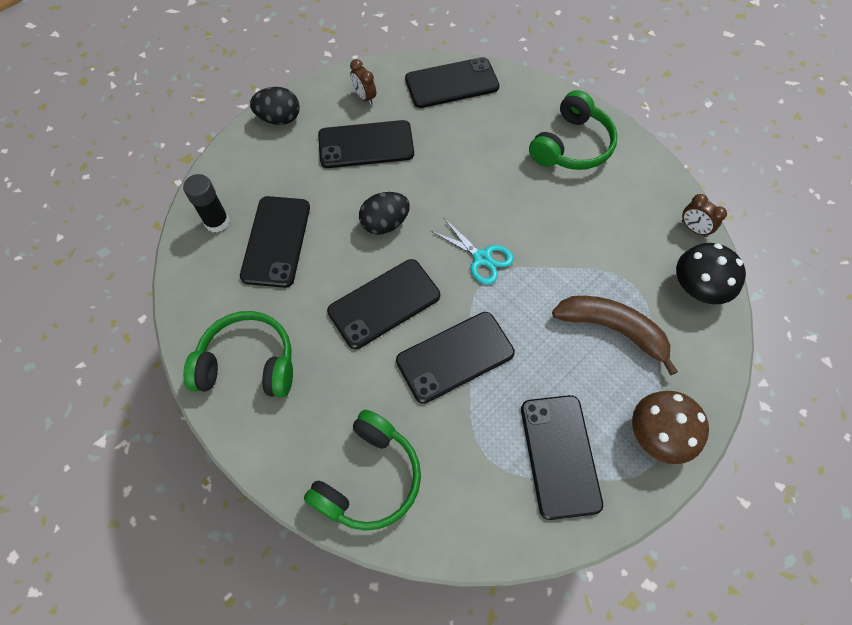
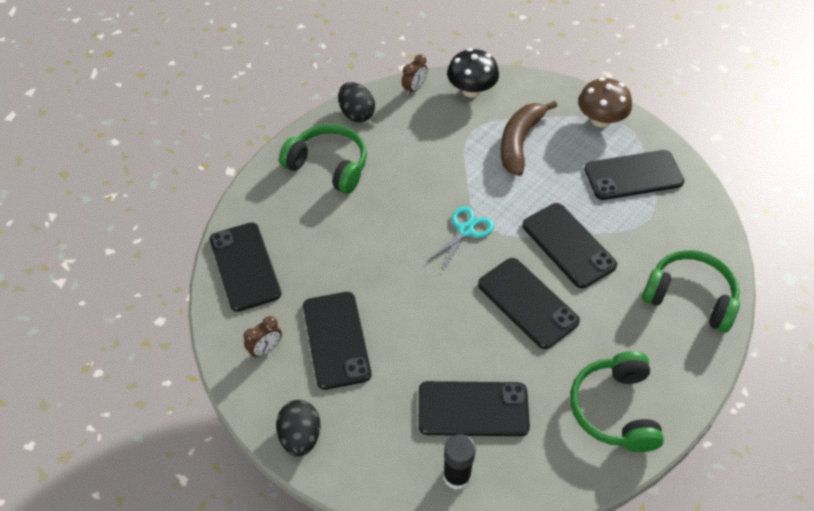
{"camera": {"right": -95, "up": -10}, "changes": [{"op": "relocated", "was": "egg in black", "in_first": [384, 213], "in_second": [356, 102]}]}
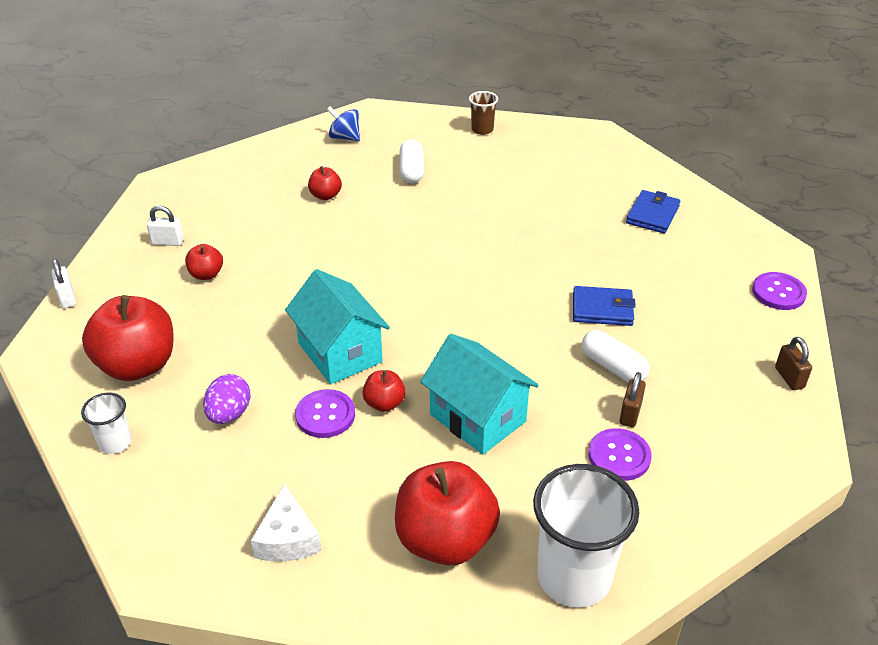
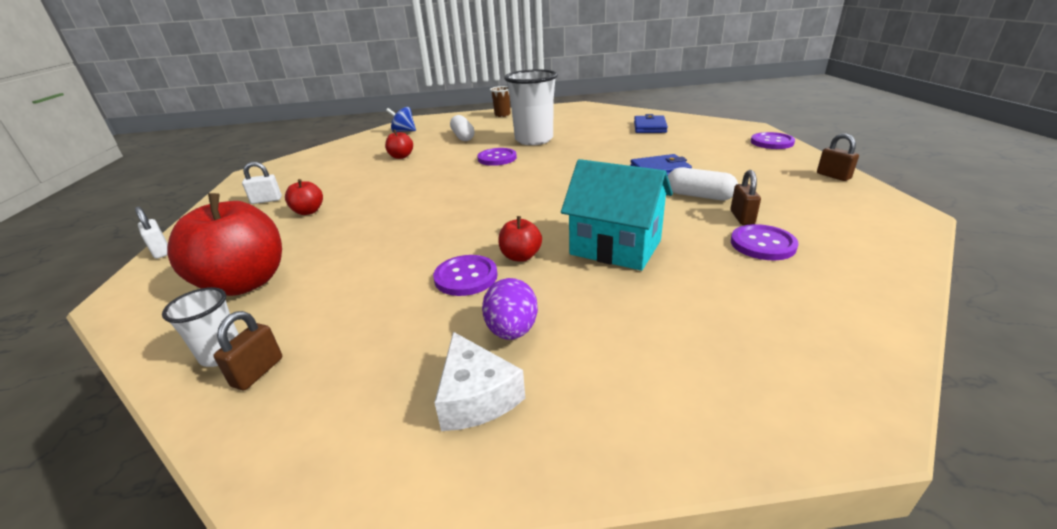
{"camera": {"right": -15, "up": -10}, "changes": [{"op": "missing", "was": "house in turquoise", "in_first": [337, 326]}, {"op": "missing", "was": "apple in red", "in_first": [447, 513]}, {"op": "appeared", "now": "padlock in brown", "in_second": [247, 350]}, {"op": "appeared", "now": "button in purple", "in_second": [497, 157]}, {"op": "relocated", "was": "egg in purple", "in_first": [227, 399], "in_second": [510, 309]}, {"op": "relocated", "was": "cup in white", "in_first": [586, 536], "in_second": [531, 107]}]}
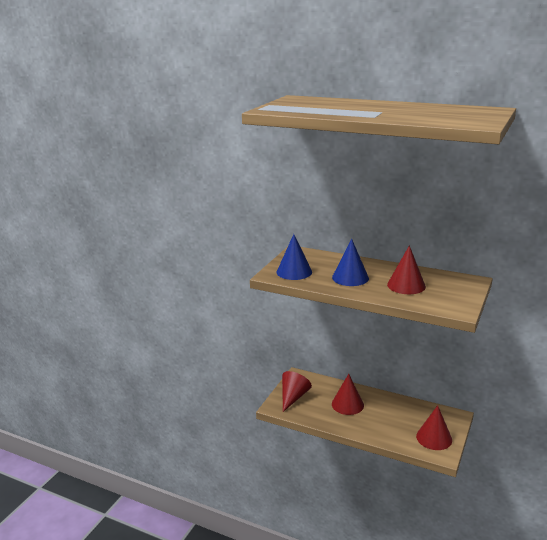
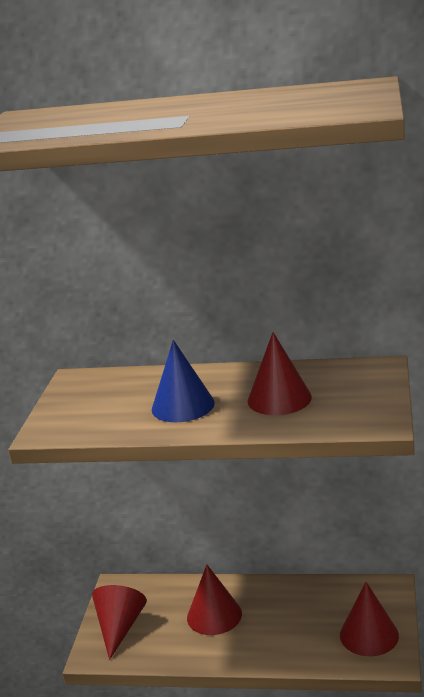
{"camera": {"right": -15, "up": 0}, "changes": [{"op": "missing", "was": "cone in blue", "in_first": [294, 257]}]}
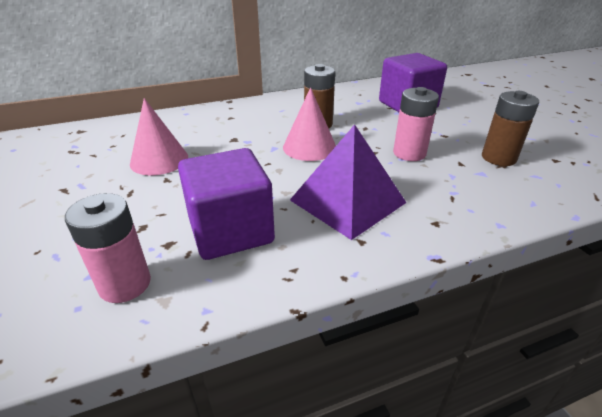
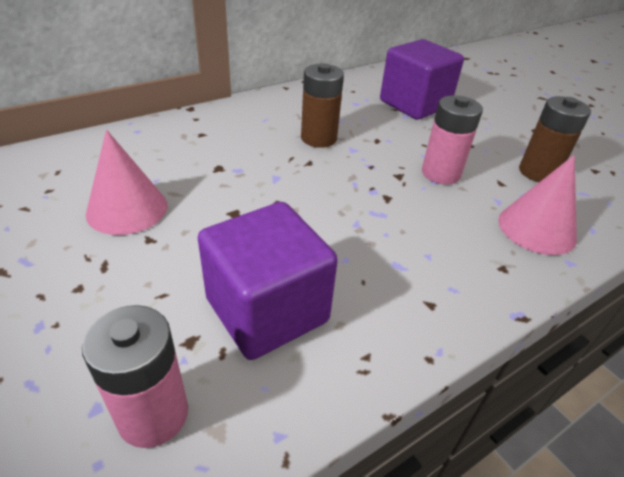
{"camera": {"right": -15, "up": 5}, "changes": [{"op": "missing", "was": "pyramid in purple", "in_first": [348, 182]}, {"op": "relocated", "was": "cone in pink", "in_first": [309, 124], "in_second": [537, 205]}]}
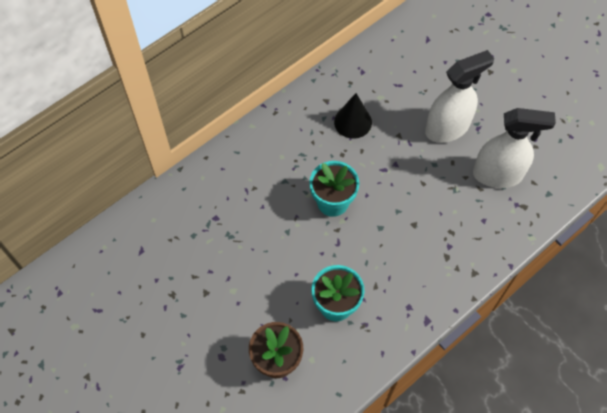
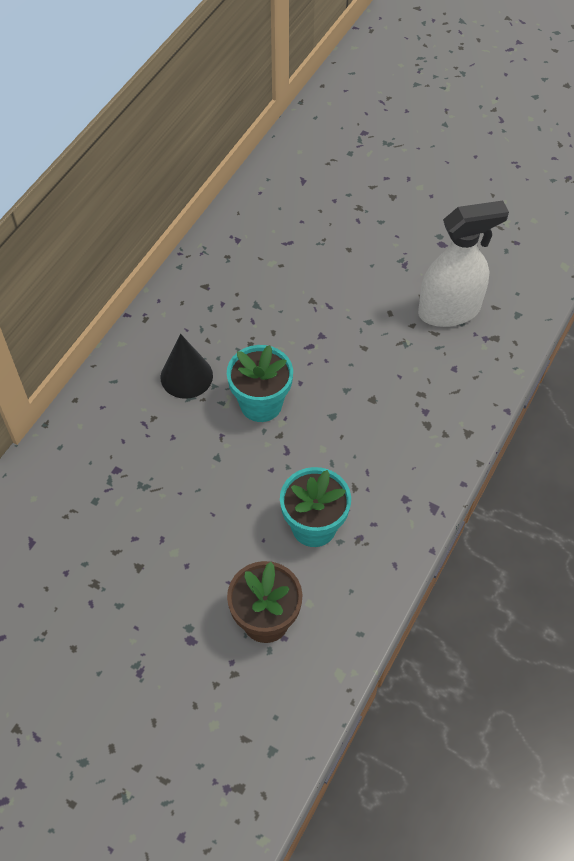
{"camera": {"right": -20, "up": -5}, "changes": [{"op": "missing", "was": "spray bottle in white", "in_first": [459, 96]}, {"op": "relocated", "was": "cone in black", "in_first": [353, 116], "in_second": [186, 366]}]}
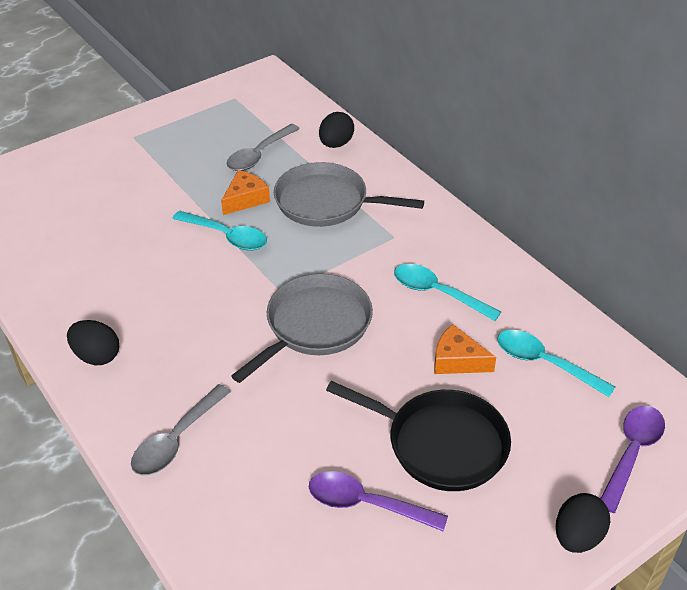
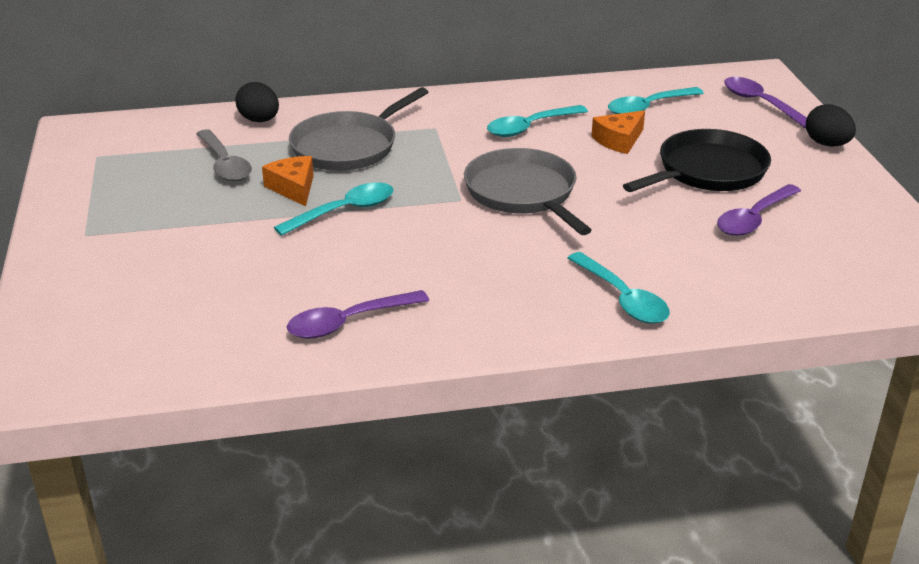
{"camera": {"right": -65, "up": -10}, "changes": [{"op": "missing", "was": "egg in black", "in_first": [93, 342]}, {"op": "appeared", "now": "spoon in purple", "in_second": [358, 314]}, {"op": "colour", "was": "spoon in grey", "now": "spoon in turquoise", "in_first": [181, 430], "in_second": [619, 288]}]}
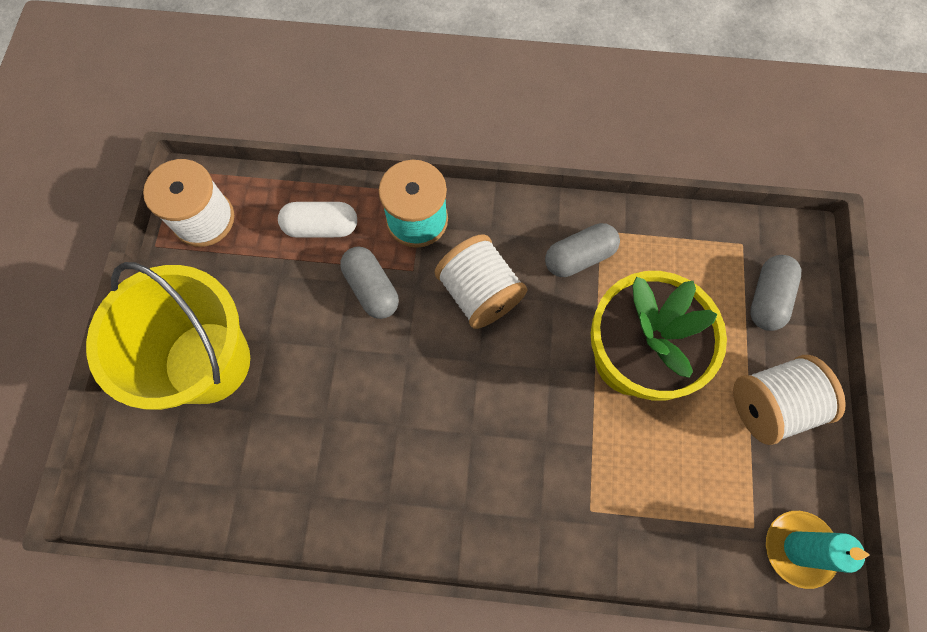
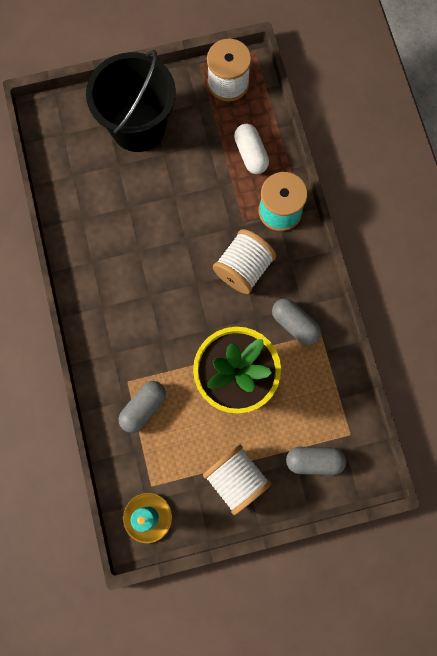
{"camera": {"right": 70, "up": 5}, "changes": [{"op": "relocated", "was": "capsule in grey", "in_first": [369, 283], "in_second": [142, 407]}, {"op": "colour", "was": "bucket in yellow", "now": "bucket in black", "in_first": [168, 336], "in_second": [131, 101]}]}
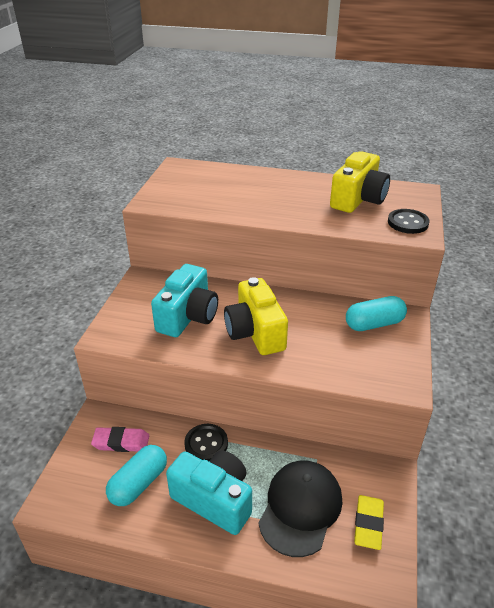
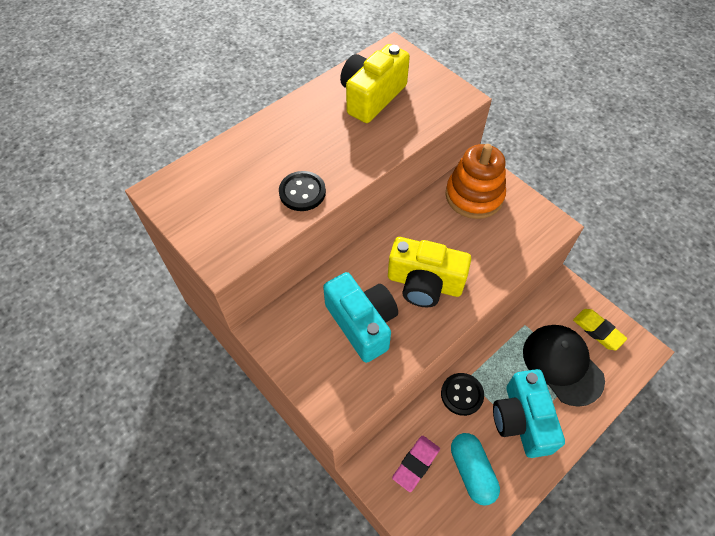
{"camera": {"right": -55, "up": 20}, "changes": [{"op": "relocated", "was": "button in black", "in_first": [409, 221], "in_second": [302, 191]}, {"op": "exchanged", "was": "capsule in turquoise", "now": "stacking toy in orange", "in_first": [376, 313], "in_second": [475, 181]}, {"op": "spun", "was": "camera in turquoise", "in_first": [209, 493], "in_second": [529, 413], "clockwise": -75}, {"op": "spun", "was": "camera in yellow", "in_first": [360, 182], "in_second": [375, 83], "clockwise": -120}]}
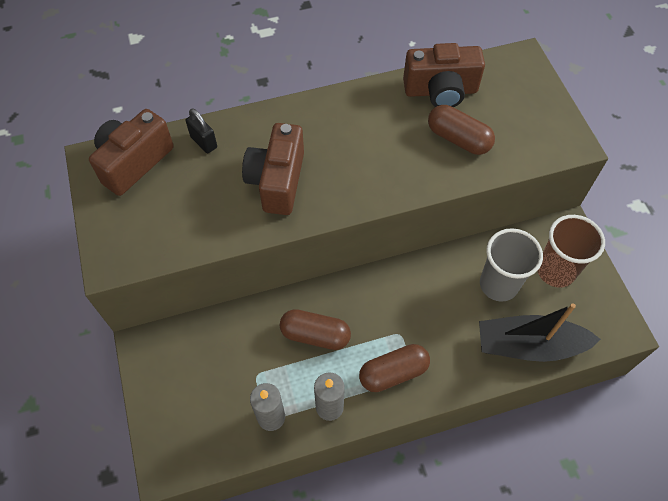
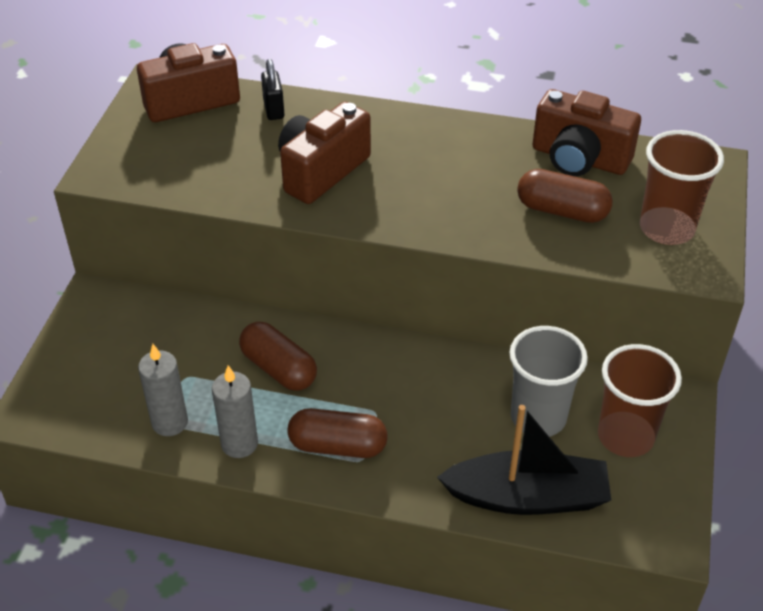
{"camera": {"right": 30, "up": -15}, "changes": [{"op": "appeared", "now": "cup in brown", "in_second": [682, 187]}, {"op": "spun", "was": "capsule in brown", "in_first": [461, 130], "in_second": [565, 196], "clockwise": -45}, {"op": "spun", "was": "boat in black", "in_first": [540, 332], "in_second": [524, 460], "clockwise": 150}]}
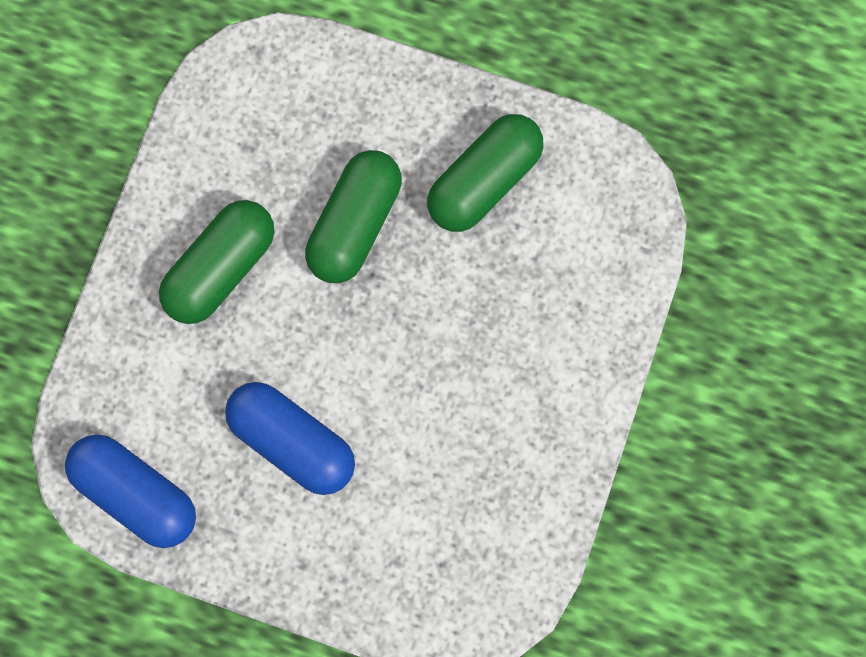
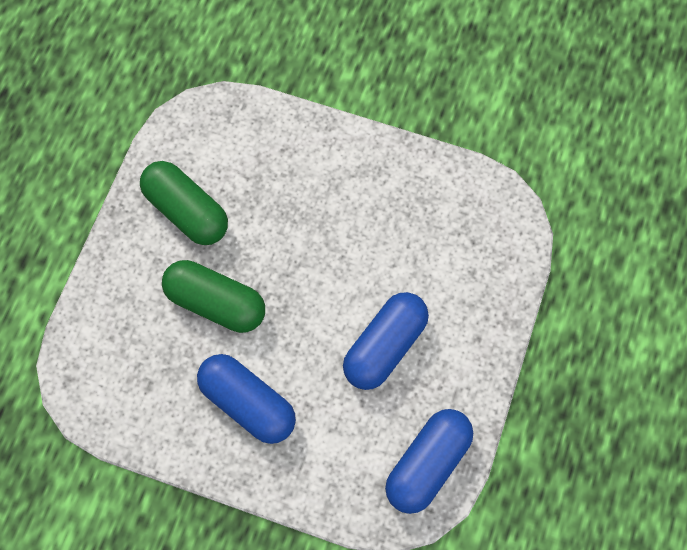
{"camera": {"right": -90, "up": -10}, "changes": [{"op": "colour", "was": "capsule in green", "now": "capsule in blue", "in_first": [216, 262], "in_second": [246, 399]}]}
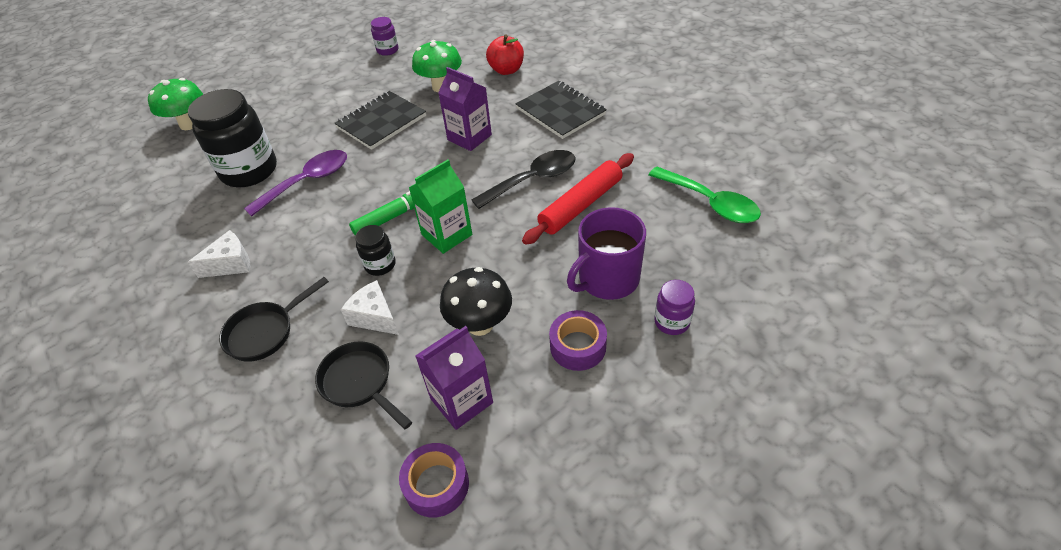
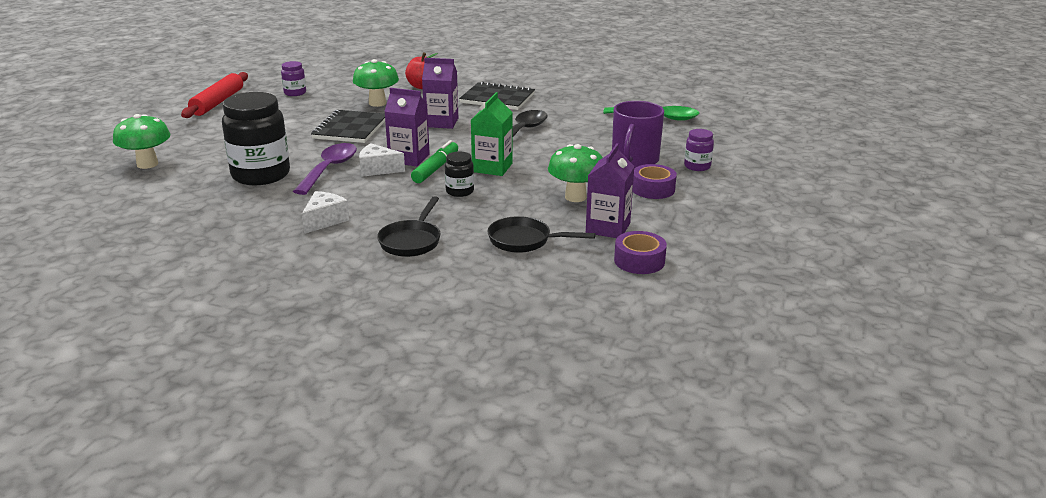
{"camera": {"right": -35, "up": -20}, "changes": [{"op": "appeared", "now": "carton in purple", "in_second": [407, 127]}, {"op": "relocated", "was": "cheese in white", "in_first": [370, 307], "in_second": [382, 160]}, {"op": "relocated", "was": "rolling pin in red", "in_first": [578, 199], "in_second": [214, 95]}, {"op": "colour", "was": "mushroom in black", "now": "mushroom in green", "in_first": [476, 301], "in_second": [575, 173]}]}
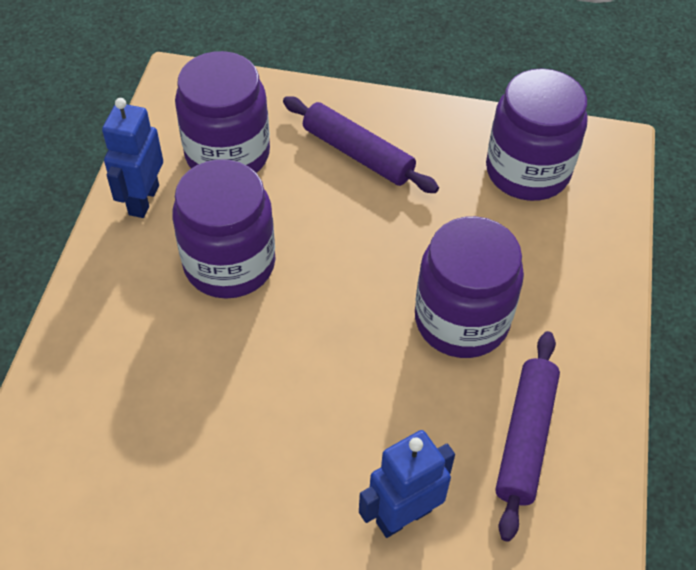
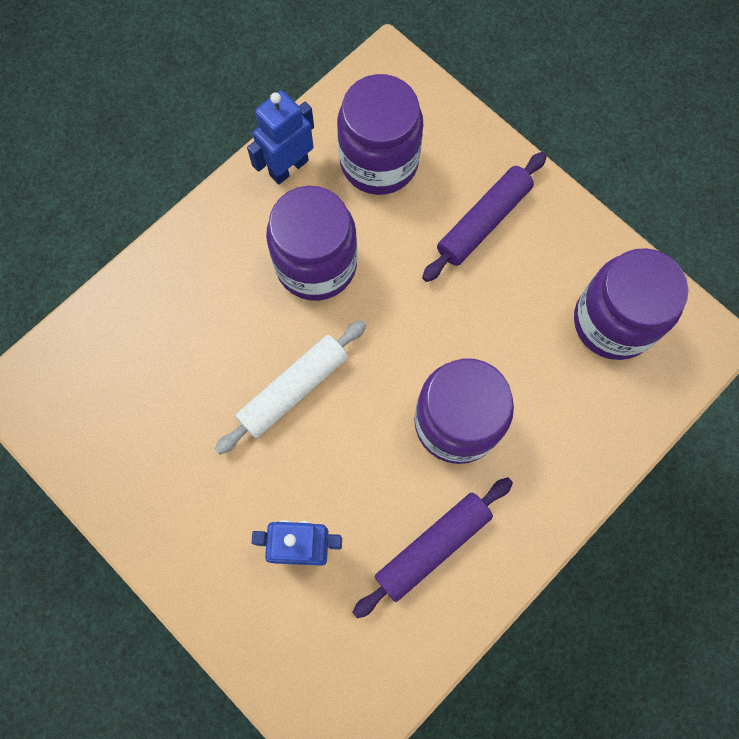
{"camera": {"right": 35, "up": 20}, "changes": [{"op": "appeared", "now": "rolling pin in white", "in_second": [291, 387]}, {"op": "spun", "was": "rolling pin in purple", "in_first": [361, 144], "in_second": [484, 217], "clockwise": 60}]}
